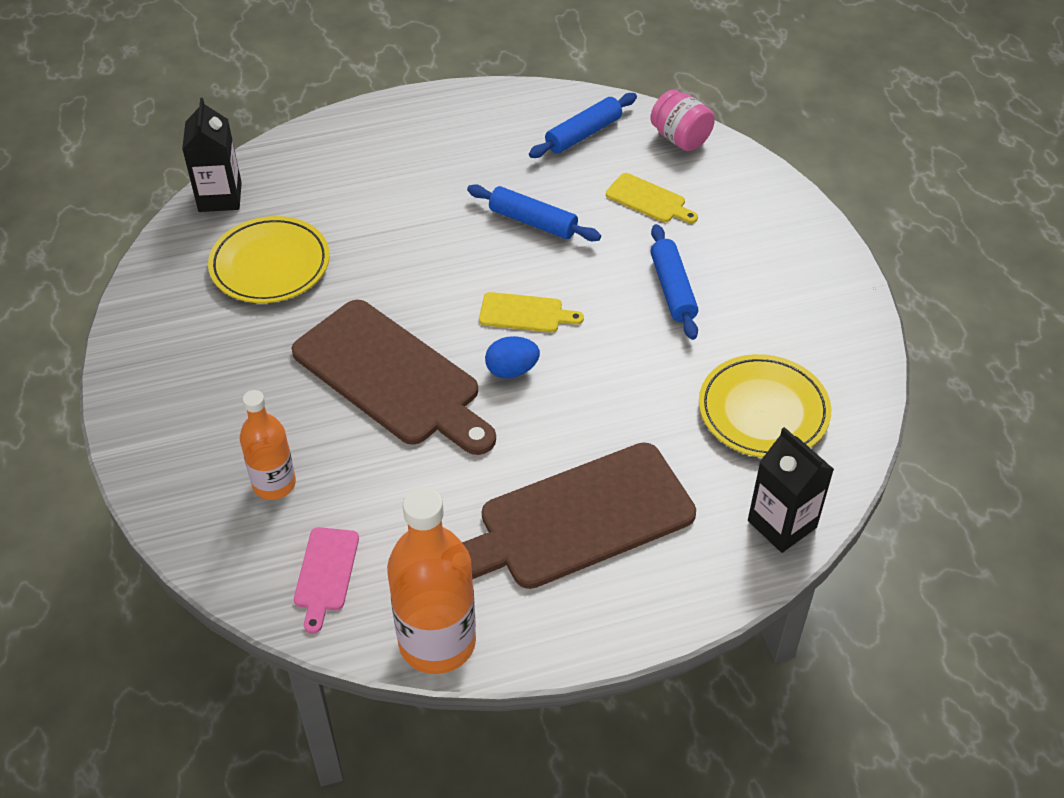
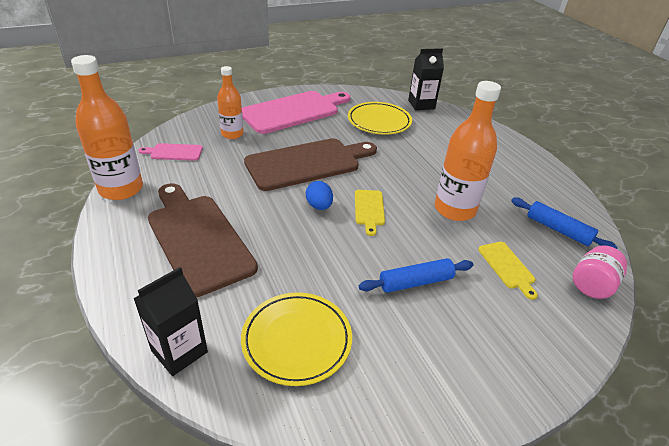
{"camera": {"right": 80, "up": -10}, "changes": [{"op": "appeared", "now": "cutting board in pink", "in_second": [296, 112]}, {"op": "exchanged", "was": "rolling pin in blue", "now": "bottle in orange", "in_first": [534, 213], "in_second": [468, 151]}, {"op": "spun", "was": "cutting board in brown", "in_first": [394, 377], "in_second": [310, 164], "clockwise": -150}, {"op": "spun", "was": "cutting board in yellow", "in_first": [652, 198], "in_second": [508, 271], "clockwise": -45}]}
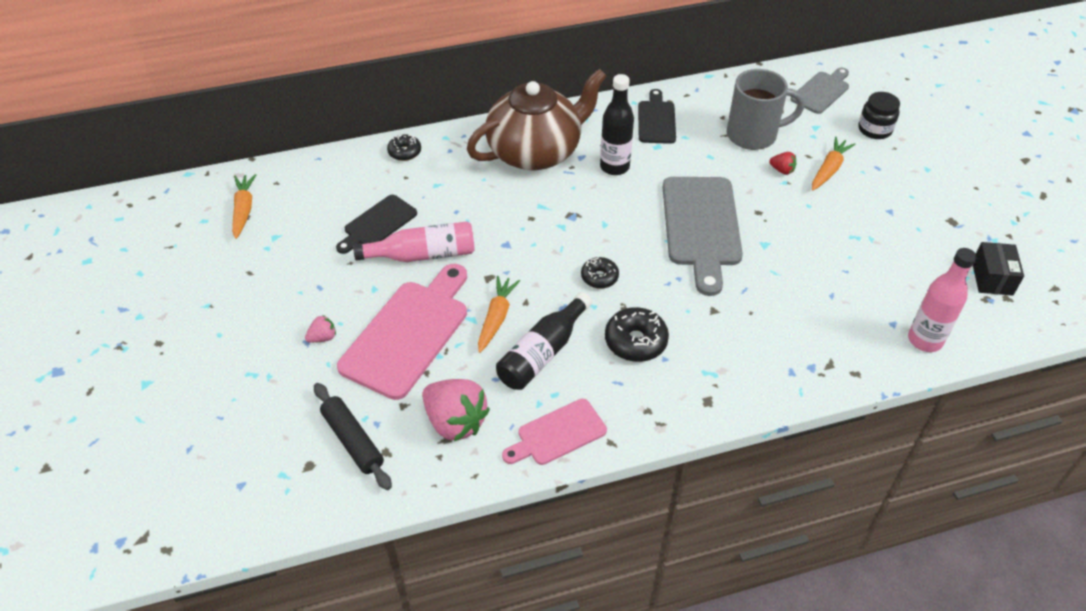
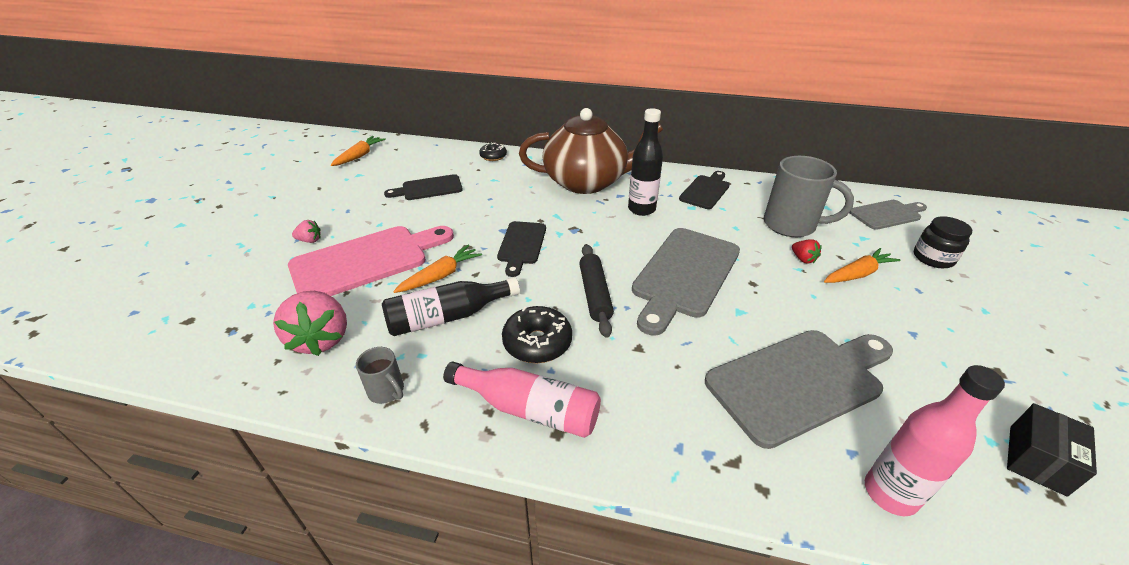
{"camera": {"right": 30, "up": -10}, "changes": [{"op": "missing", "was": "donut in black", "in_first": [600, 273]}, {"op": "appeared", "now": "cutting board in black", "in_second": [521, 249]}, {"op": "appeared", "now": "cutting board in grey", "in_second": [799, 389]}, {"op": "relocated", "was": "rolling pin in black", "in_first": [353, 436], "in_second": [596, 291]}, {"op": "relocated", "was": "bottle in pink", "in_first": [414, 241], "in_second": [522, 400]}, {"op": "exchanged", "was": "cutting board in pink", "now": "mug in grey", "in_first": [554, 432], "in_second": [380, 375]}]}
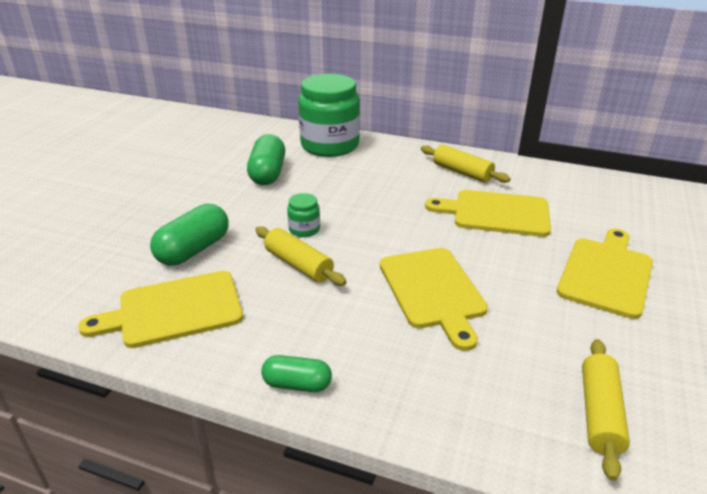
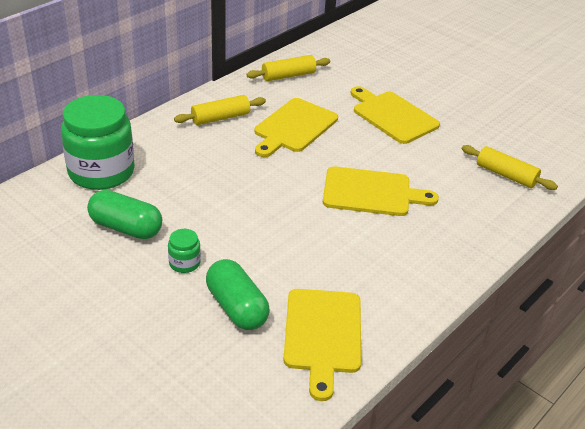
{"camera": {"right": -70, "up": 5}, "changes": [{"op": "missing", "was": "capsule in green", "in_first": [296, 373]}, {"op": "relocated", "was": "rolling pin in yellow", "in_first": [301, 256], "in_second": [288, 68]}, {"op": "relocated", "was": "jar in green", "in_first": [303, 215], "in_second": [184, 251]}]}
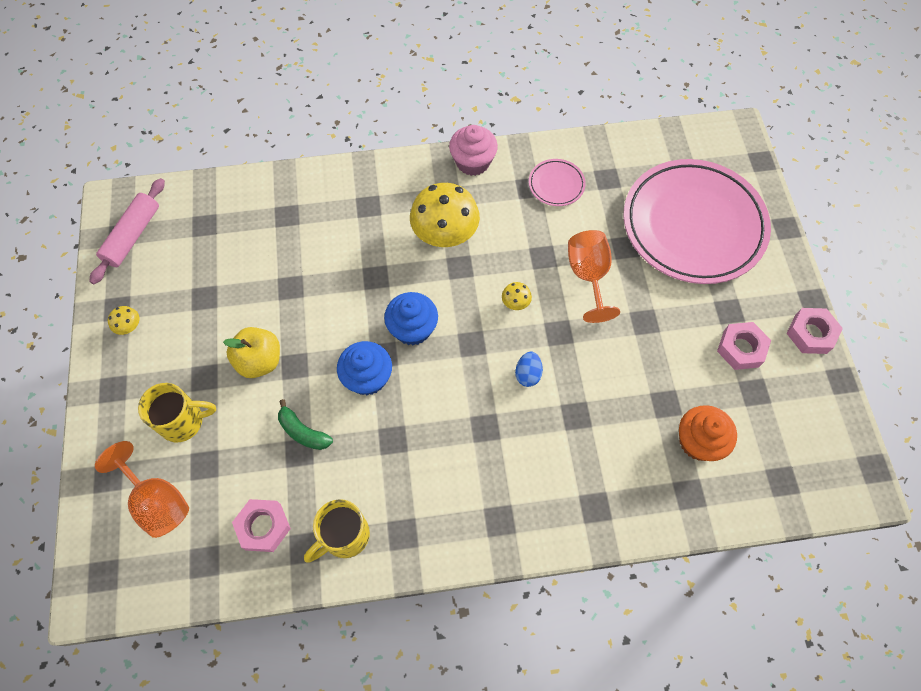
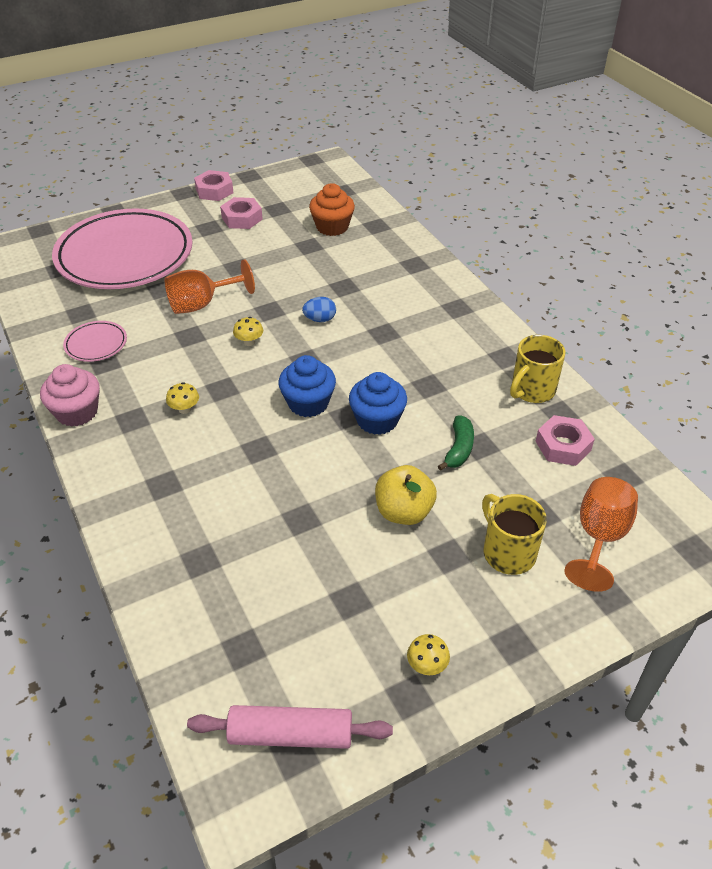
{"camera": {"right": -110, "up": -20}, "changes": [{"op": "spun", "was": "mug in yellow", "in_first": [337, 531], "in_second": [537, 369], "clockwise": 105}, {"op": "size", "was": "mushroom in yellow", "in_first": [445, 215], "in_second": [182, 398], "ratio": 0.42}]}
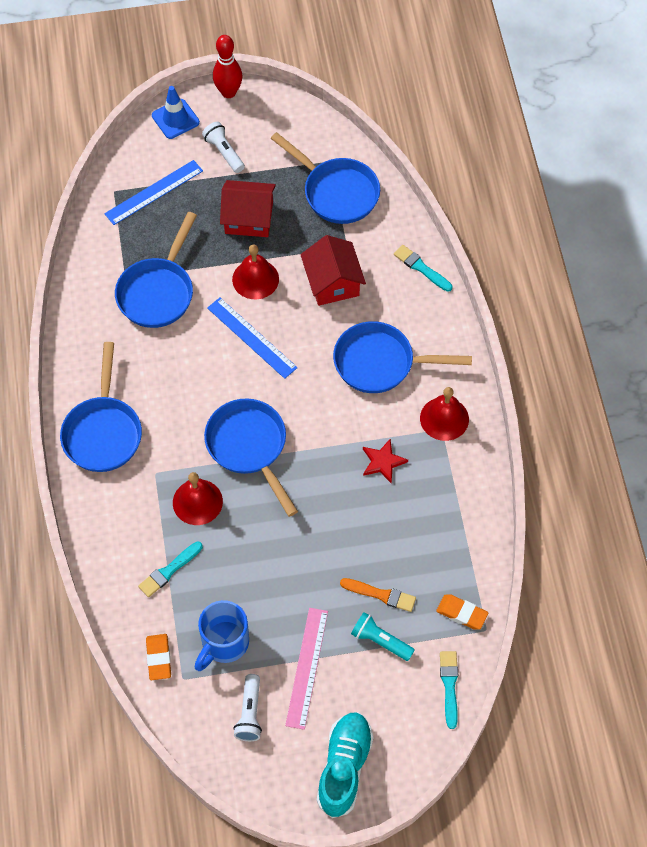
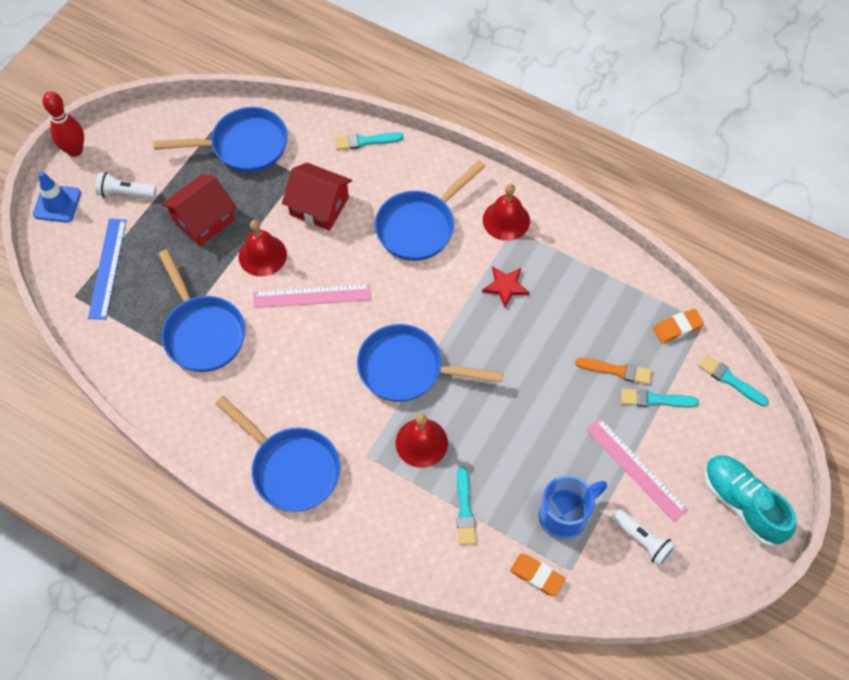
{"camera": {"right": -50, "up": 0}, "changes": [{"op": "exchanged", "was": "flashlight in turquoise", "now": "brush in turquoise", "in_first": [383, 636], "in_second": [660, 397]}, {"op": "colour", "was": "ruler in blue", "now": "ruler in pink", "in_first": [252, 338], "in_second": [312, 296]}, {"op": "spun", "was": "mug in blue", "in_first": [222, 635], "in_second": [573, 507], "clockwise": -105}, {"op": "spun", "was": "brush in orange", "in_first": [378, 595], "in_second": [613, 371], "clockwise": 45}]}
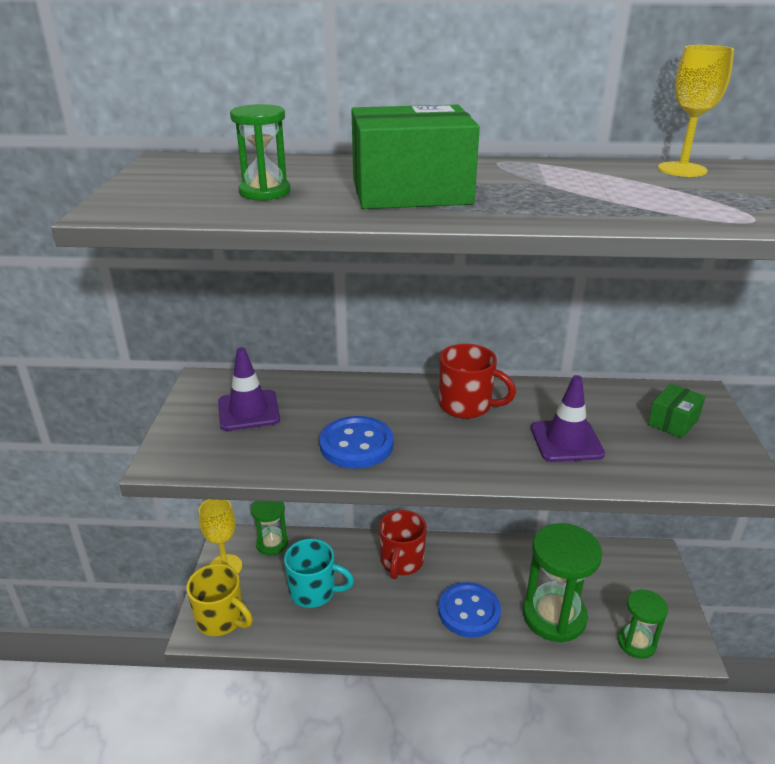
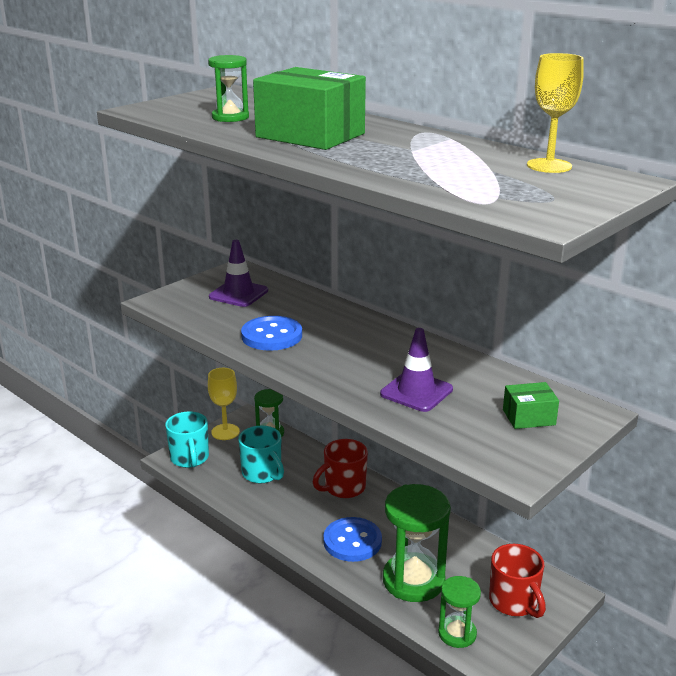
{"camera": {"right": 40, "up": -5}, "changes": [{"op": "relocated", "was": "mug in red", "in_first": [477, 381], "in_second": [517, 581]}, {"op": "colour", "was": "mug in yellow", "now": "mug in turquoise", "in_first": [219, 600], "in_second": [187, 440]}]}
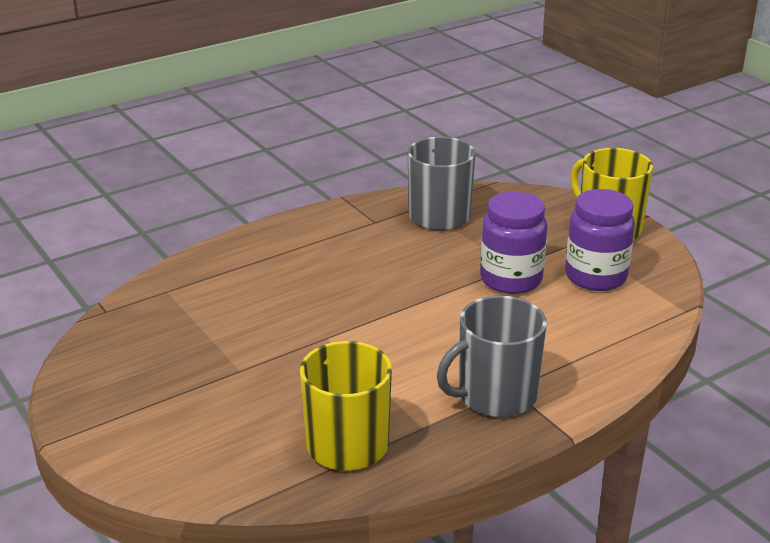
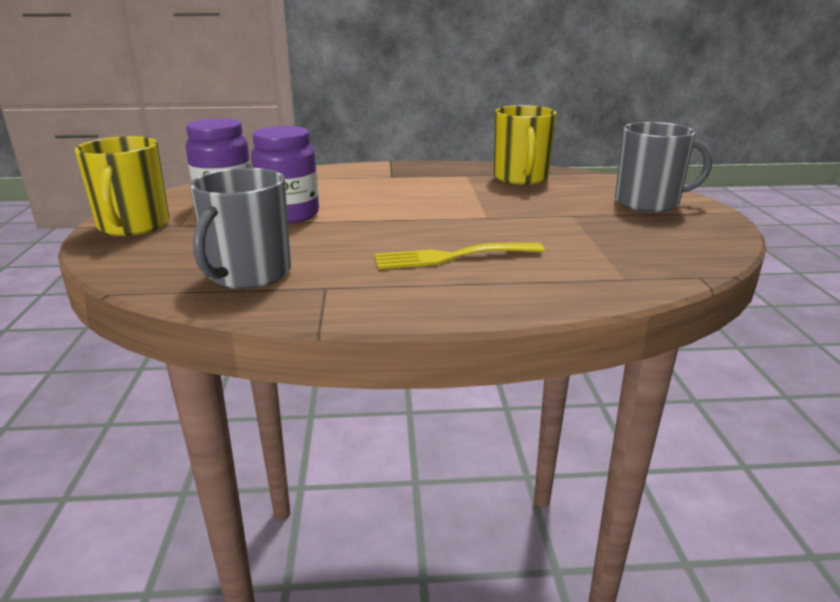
{"camera": {"right": -150, "up": -5}, "changes": [{"op": "appeared", "now": "fork in yellow", "in_second": [459, 256]}, {"op": "relocated", "was": "mug in grey", "in_first": [492, 356], "in_second": [663, 167]}]}
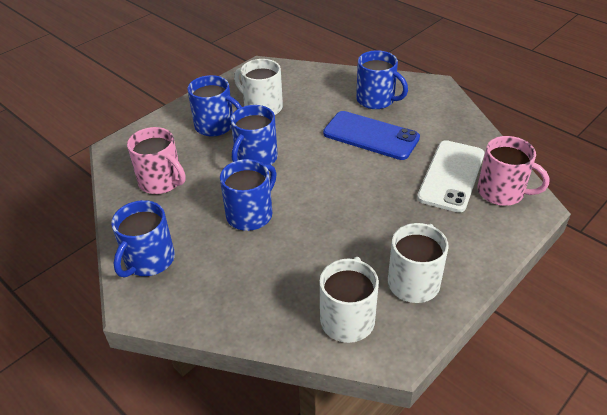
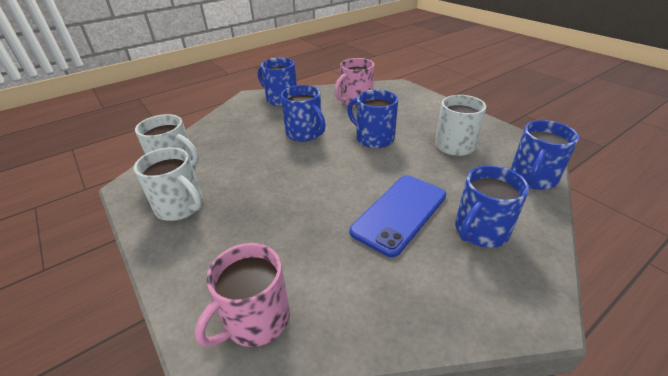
{"camera": {"right": 100, "up": -5}, "changes": [{"op": "missing", "was": "phone in white", "in_first": [450, 176]}, {"op": "relocated", "was": "mug in blue", "in_first": [215, 105], "in_second": [544, 155]}]}
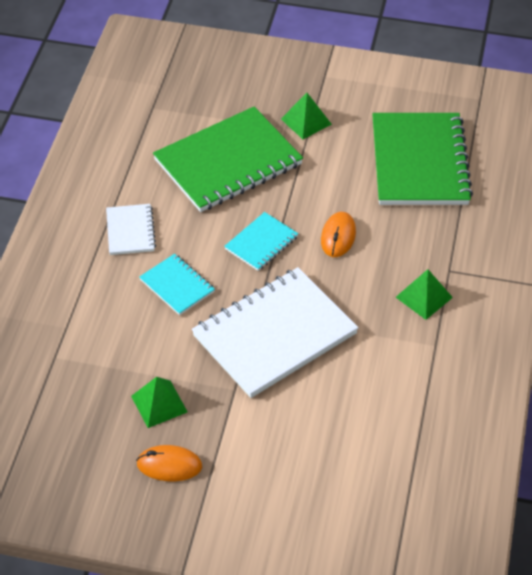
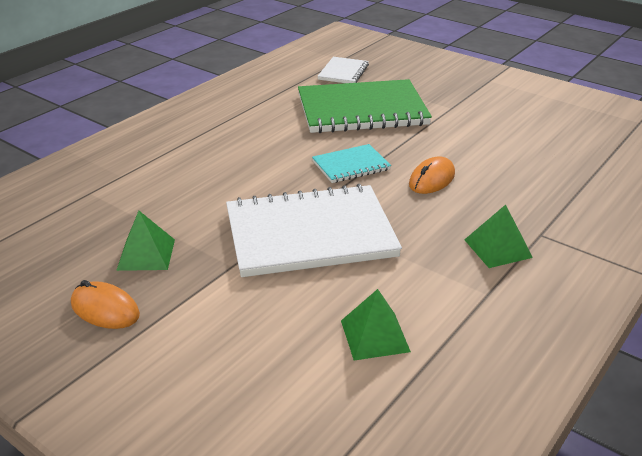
{"camera": {"right": 25, "up": -15}, "changes": [{"op": "missing", "was": "notebook in turquoise", "in_first": [177, 284]}, {"op": "missing", "was": "notebook in green", "in_first": [422, 159]}, {"op": "relocated", "was": "notebook in white", "in_first": [131, 229], "in_second": [343, 70]}, {"op": "relocated", "was": "pyramid in green", "in_first": [306, 116], "in_second": [376, 324]}]}
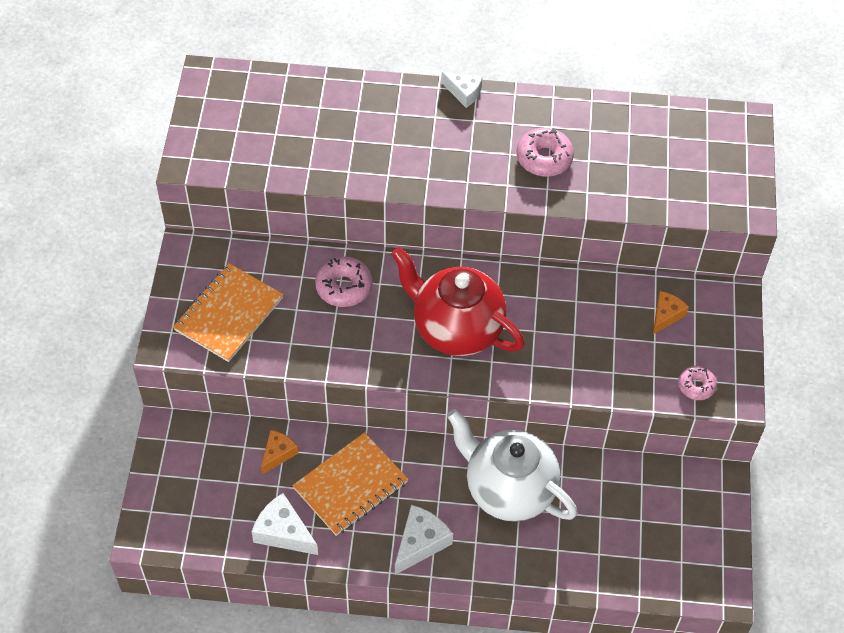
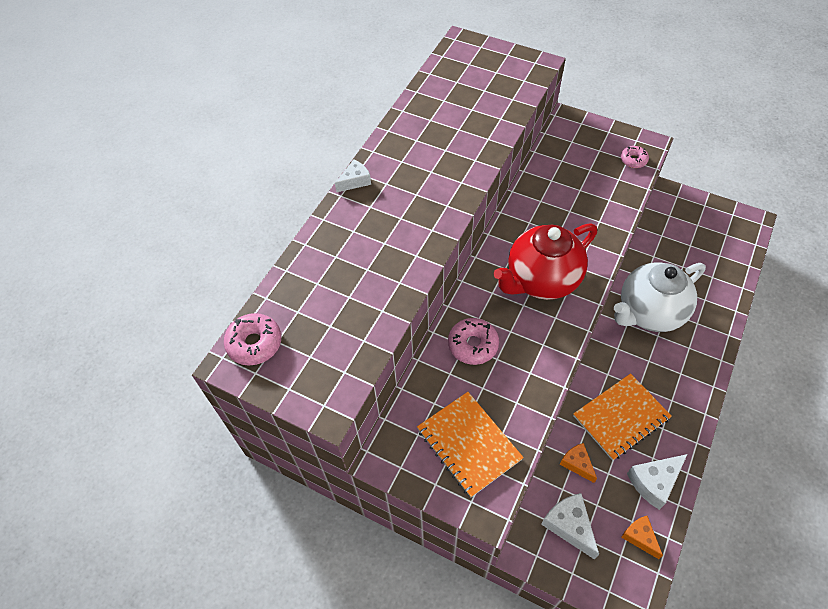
{"camera": {"right": -65, "up": 0}, "changes": [{"op": "relocated", "was": "cheese in white", "in_first": [424, 540], "in_second": [570, 526]}, {"op": "relocated", "was": "donut in pink", "in_first": [545, 152], "in_second": [252, 339]}, {"op": "relocated", "was": "cheese in orange", "in_first": [671, 312], "in_second": [642, 537]}, {"op": "spun", "was": "notebook in orange", "in_first": [350, 484], "in_second": [622, 417], "clockwise": 75}]}
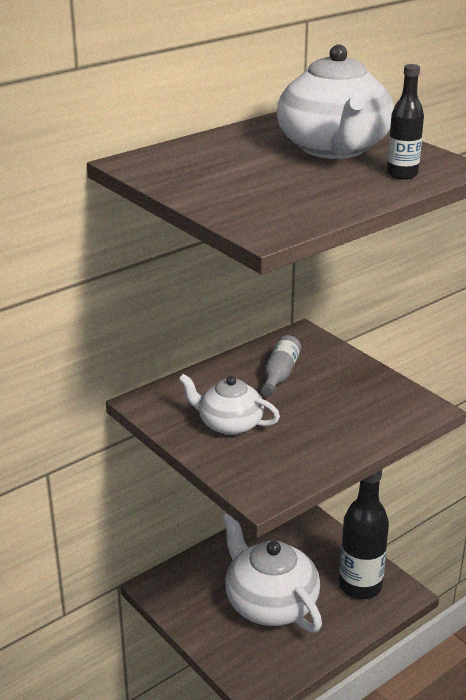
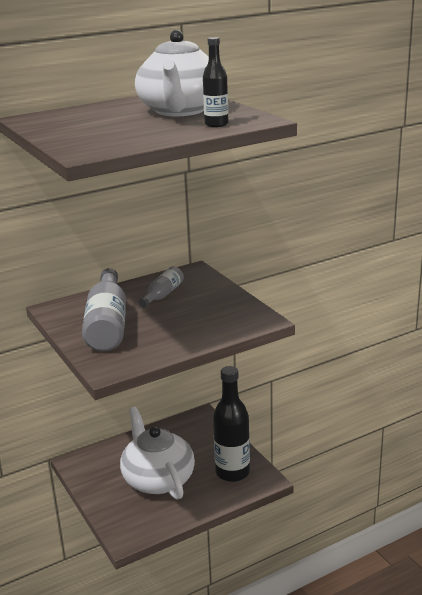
{"camera": {"right": 10, "up": -5}, "changes": [{"op": "exchanged", "was": "teapot in white", "now": "bottle in grey", "in_first": [229, 404], "in_second": [104, 309]}]}
